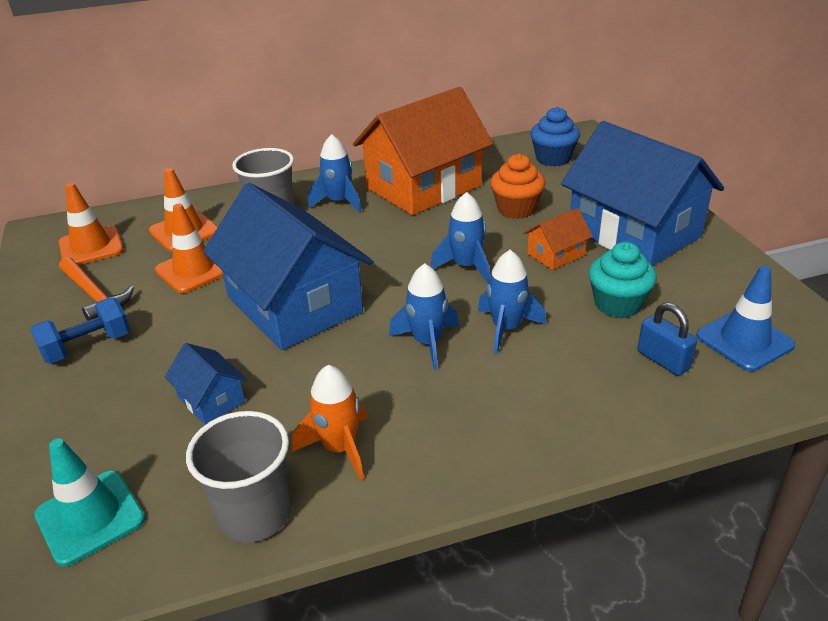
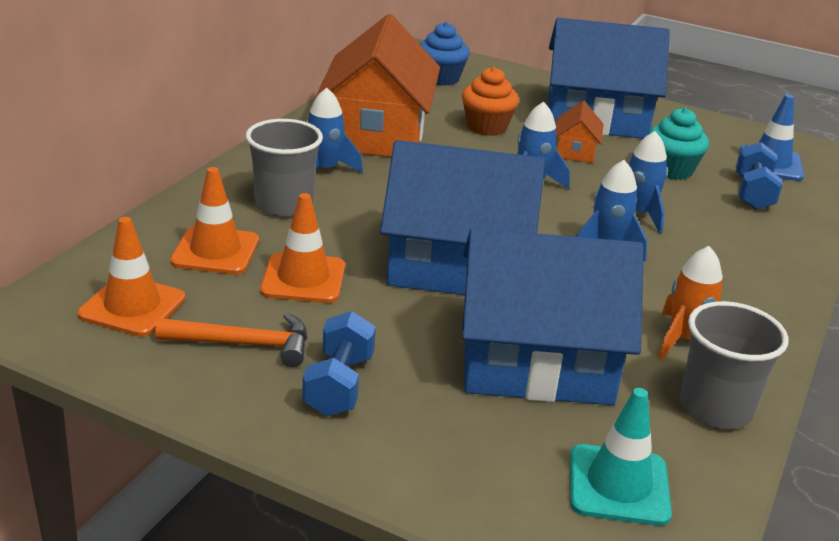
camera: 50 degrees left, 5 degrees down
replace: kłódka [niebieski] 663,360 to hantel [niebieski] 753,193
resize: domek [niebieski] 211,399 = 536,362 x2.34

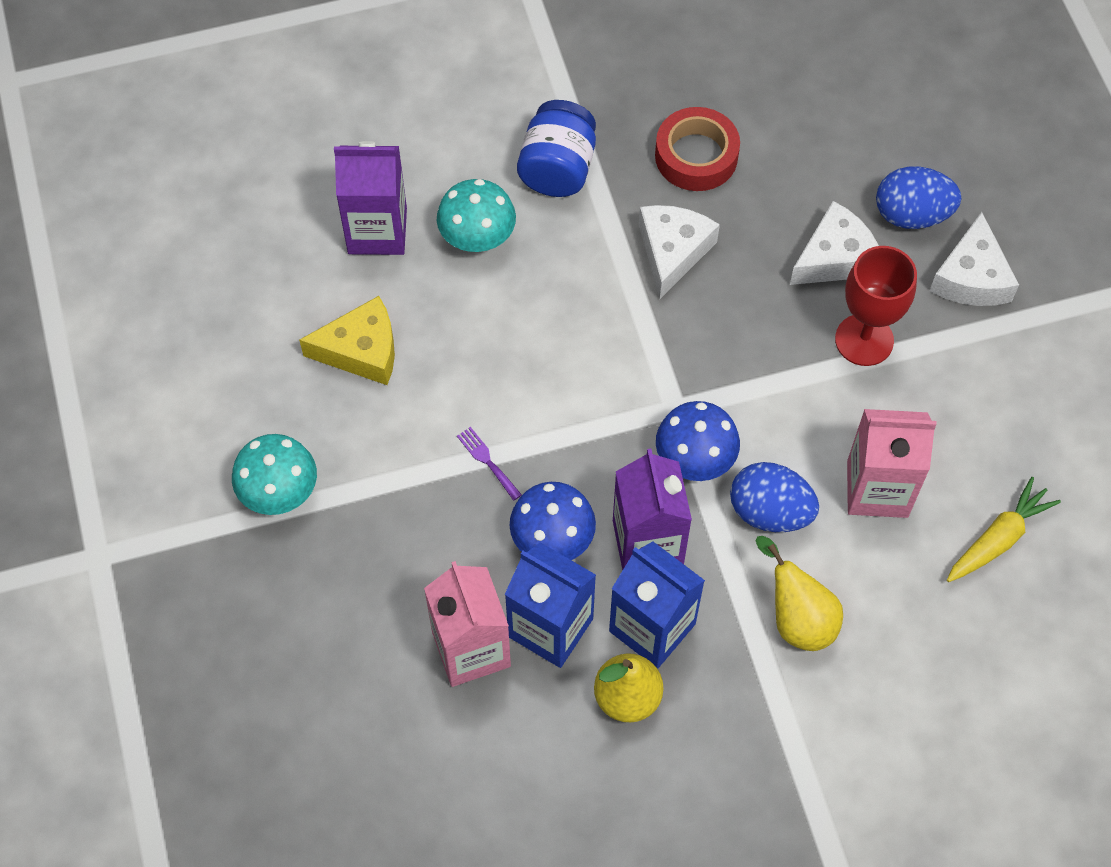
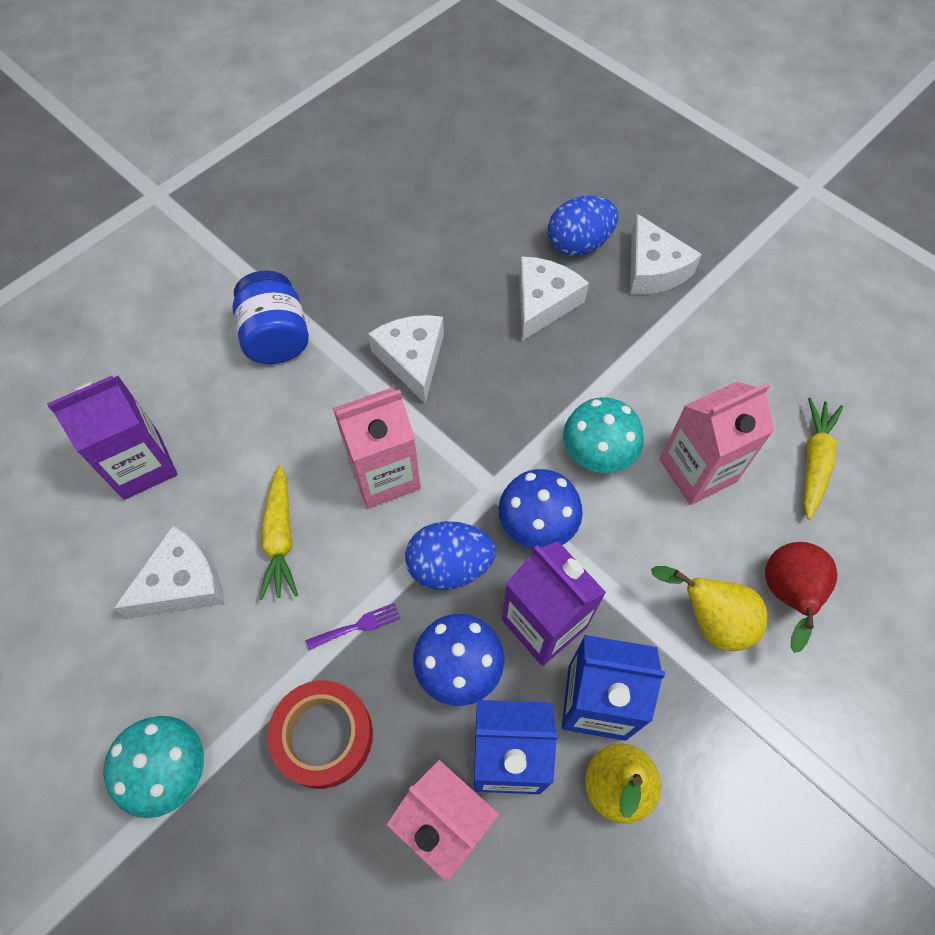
camera: 30 degrees left, 0 degrees up
delete: kielich [czerwony] 864,340
insert: marchewka [żółty] 280,538; karton mleka [różowy] 384,475; gruszka [czerwony] 787,595
move: grzyb [turkusowy] 477,236 to 598,453; taśma klejąca [czerwony] 696,156 to 323,736; jajko [niebieski] 770,512 to 450,566
recolor: ser [żółty] 361,350 to ser [biały] 182,583
rotate: widelec [fioletowy] 487,461 = 357,626 135 degrees clockwise

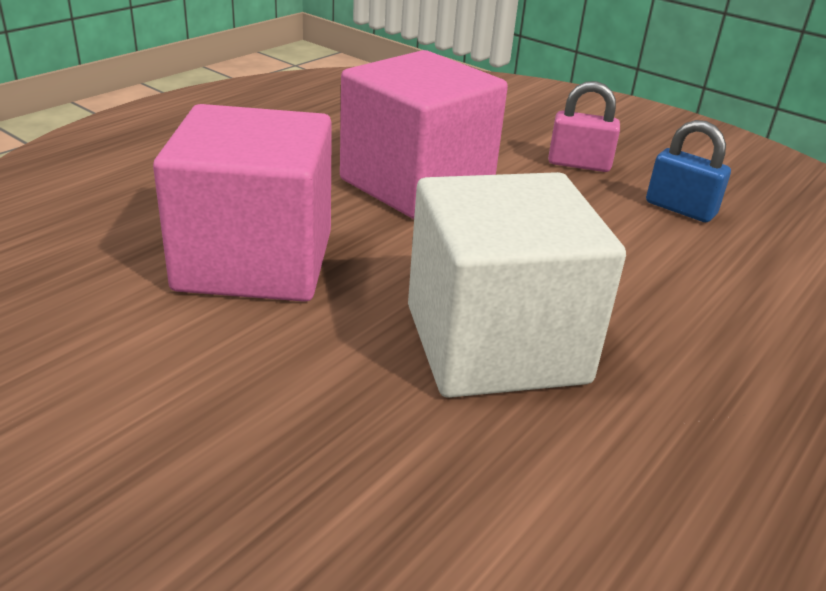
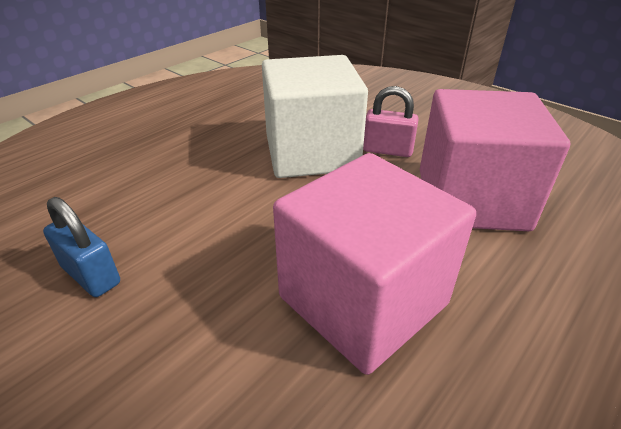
camera: 175 degrees left, 5 degrees up
move: kłódka [różowy] 579,164 to 387,150

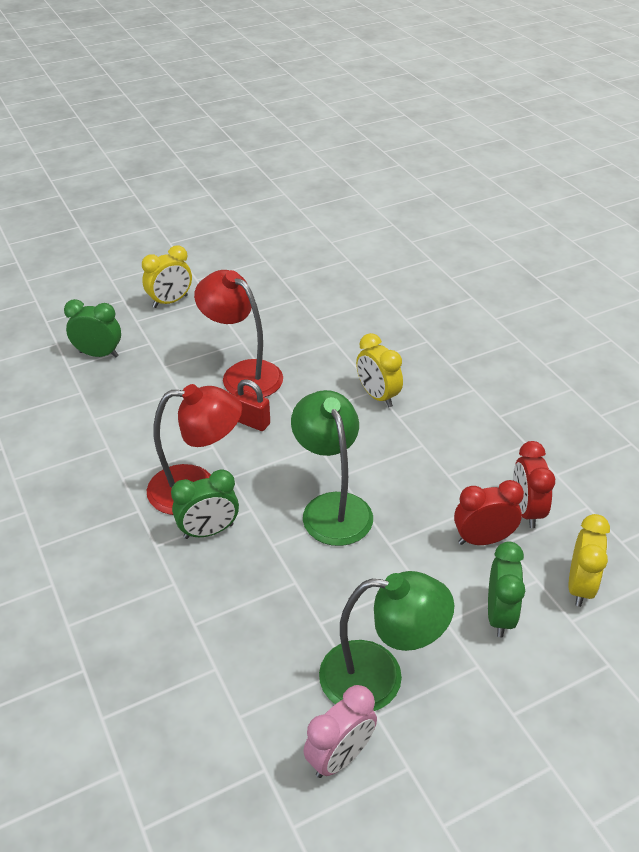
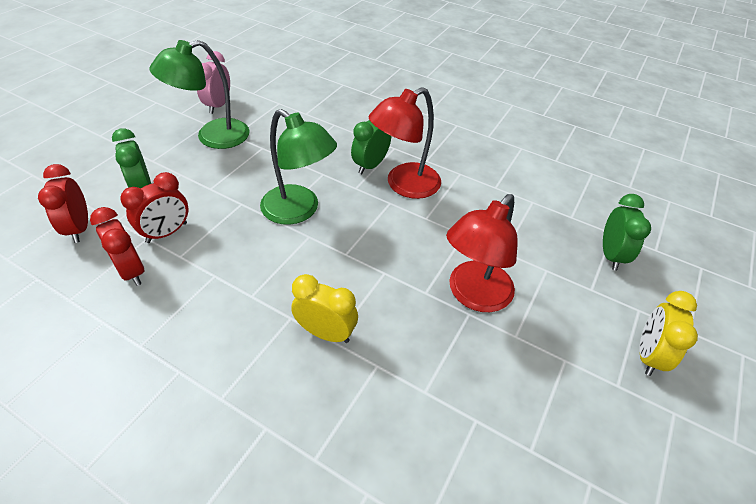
camera: 145 degrees right, 5 degrees up
delete: kłódka [czerwony] 252,422
recolor: budzik [żółty] 580,586 to budzik [czerwony] 79,228
rotate: budzik [zielony] 98,354 = 610,255 60 degrees counterclockwise; lampka [czerwony] 243,374 = 473,295 120 degrees clockwise

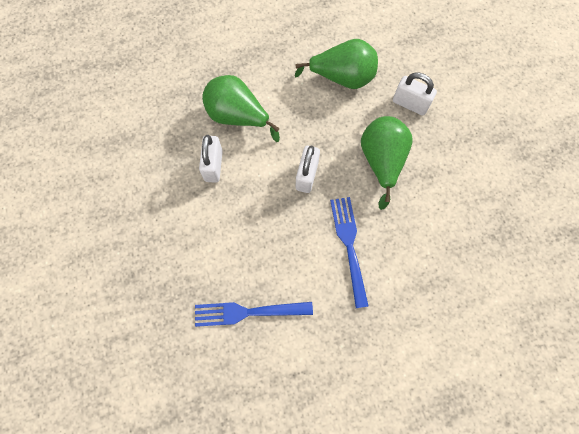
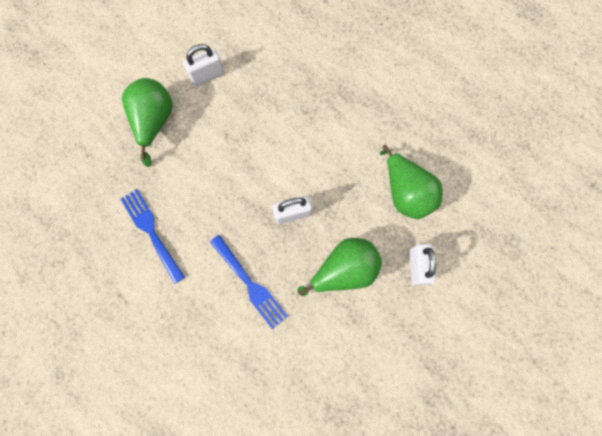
camera: 60 degrees right, 5 degrees up
move: kłódka [biały] 213,166 to 207,75; gruszka [zielony] 238,116 to 155,122
rotate: widelec [niebieski] 349,246 = 249,283 90 degrees clockwise

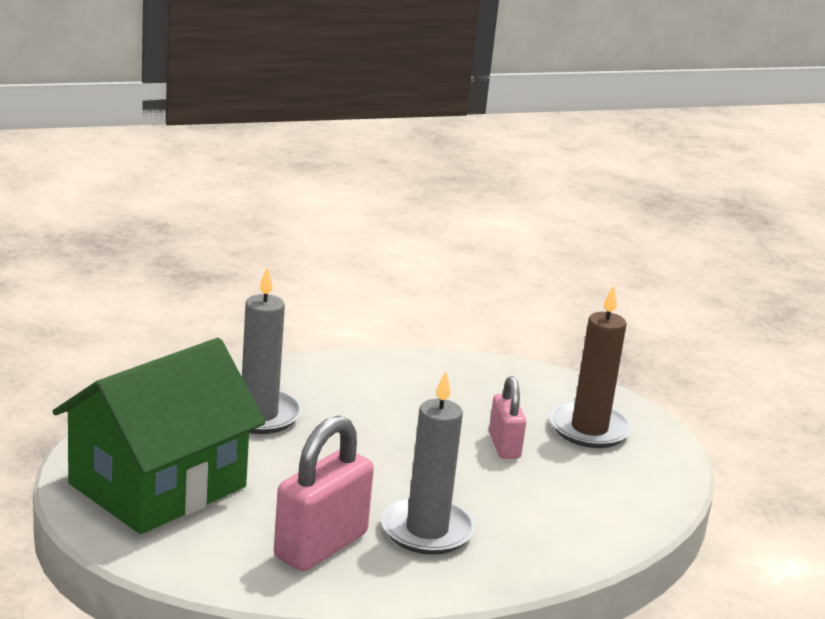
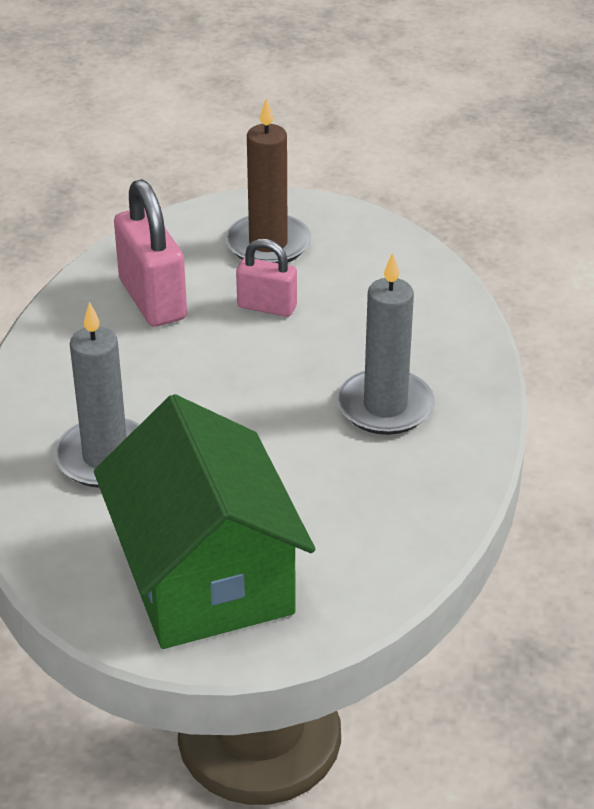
camera: 60 degrees left, 15 degrees up
move: kłódka [różowy] 320,546 to 152,300

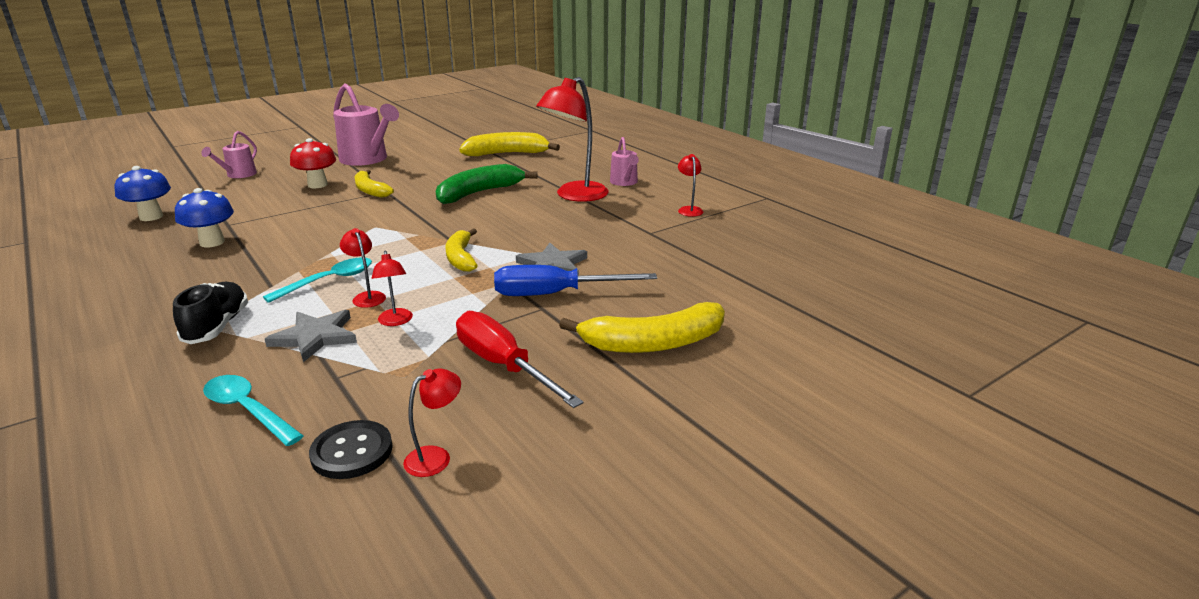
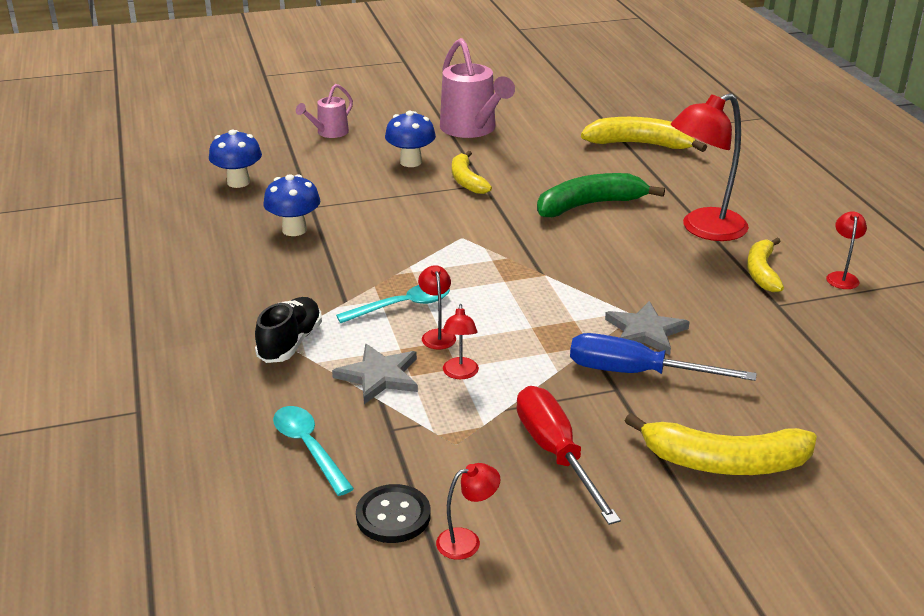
camera: 20 degrees right, 5 degrees up
delete: konewka [różowy] 624,182
move: banan [żółty] 461,258 to 762,272
recolor: grzyb [czerwony] 317,185 to grzyb [niebieski] 411,162

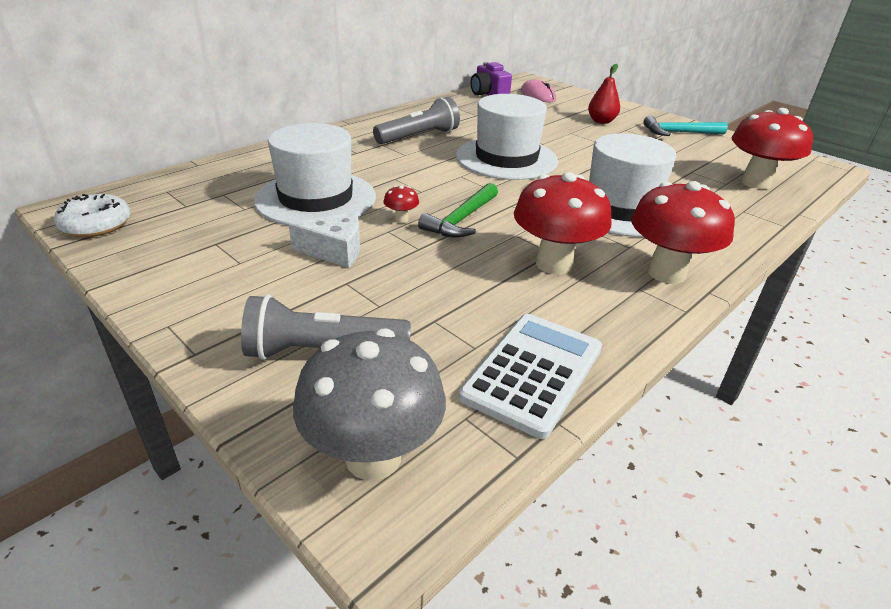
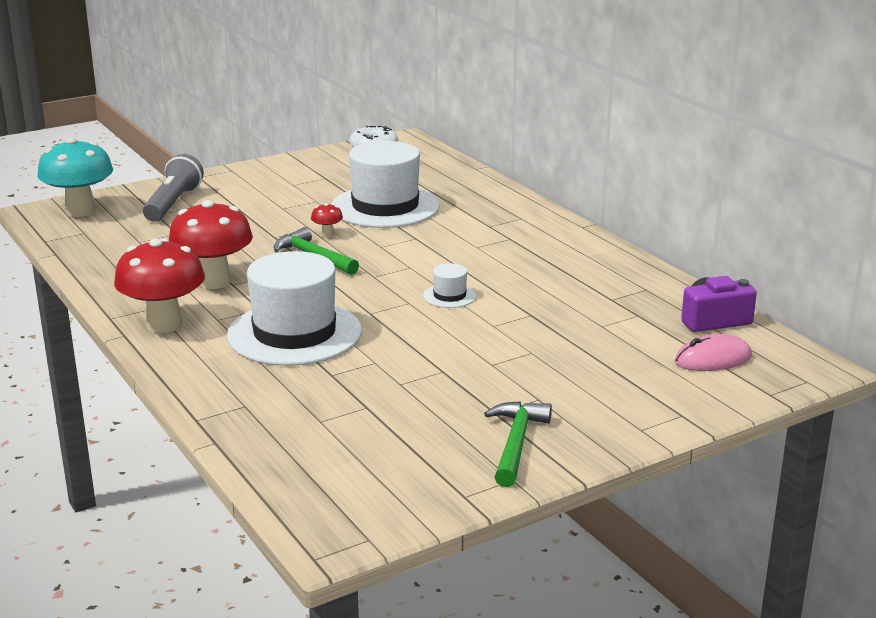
camera: 105 degrees right, 10 degrees down
delete: ser [biały] 335,251; latarka [szary] 419,137; kalkulator [biały] 533,372; gruszka [czerwony] 601,121; grzyb [czerwony] 755,183
recolor: grzyb [szary] 373,457 to grzyb [turkusowy] 80,211; młotek [turkusowy] 679,133 to młotek [zielony] 516,443
resize: kapelusz [biały] 506,158 = 449,296 x0.42

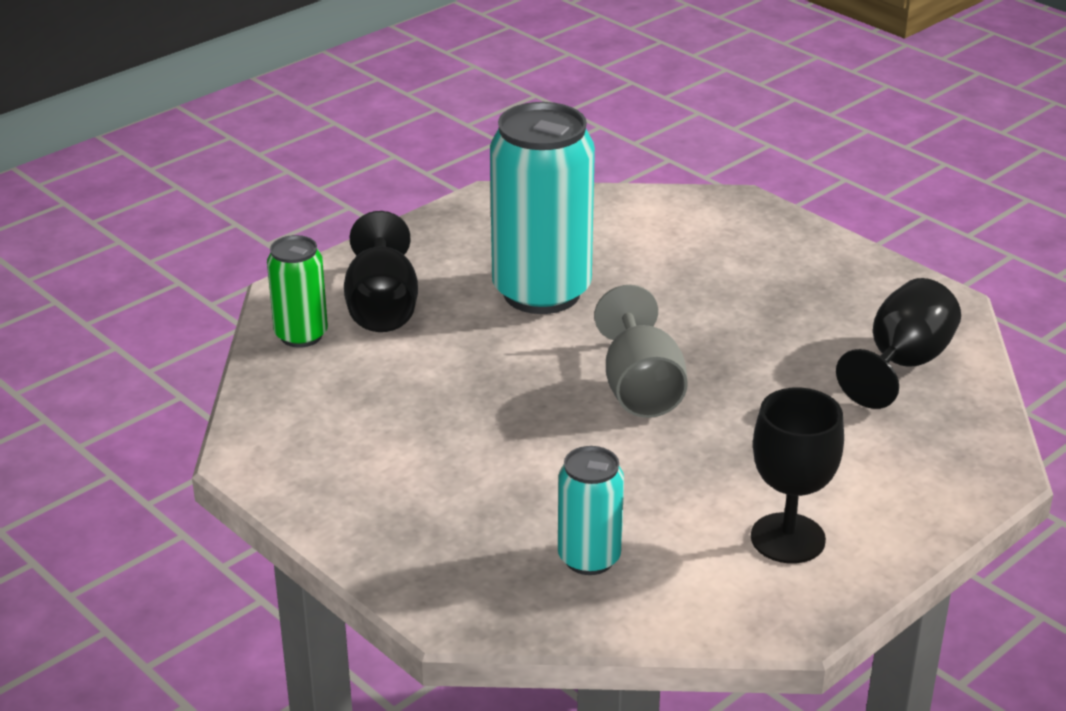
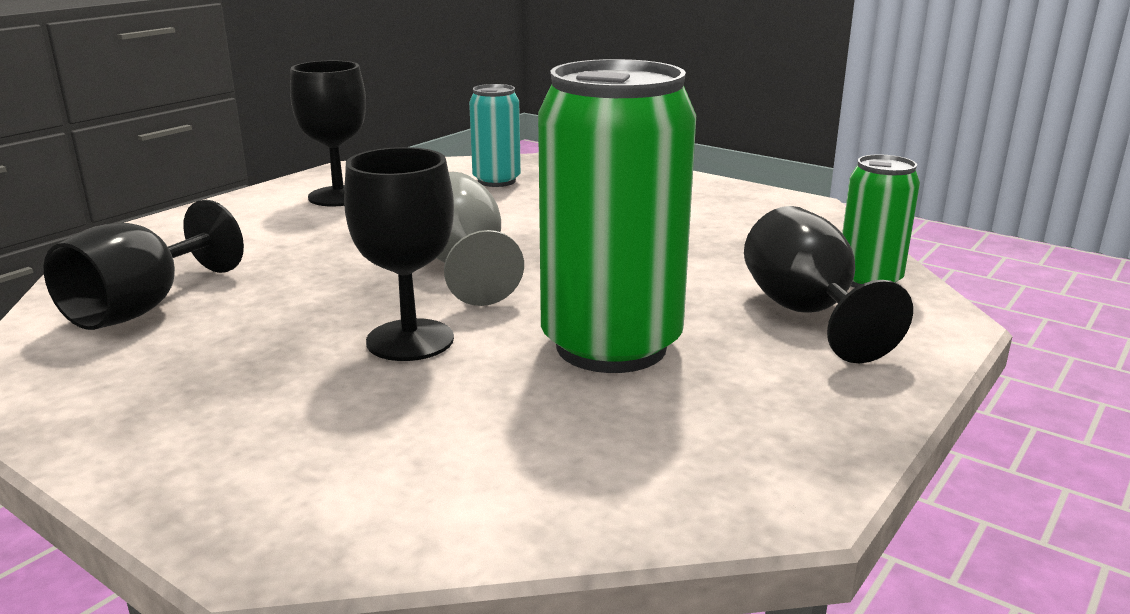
camera: 170 degrees right, 10 degrees down
insert: kielich [czarny] 410,340
recolor: puszka [turkusowy] 541,292 to puszka [zielony] 611,346

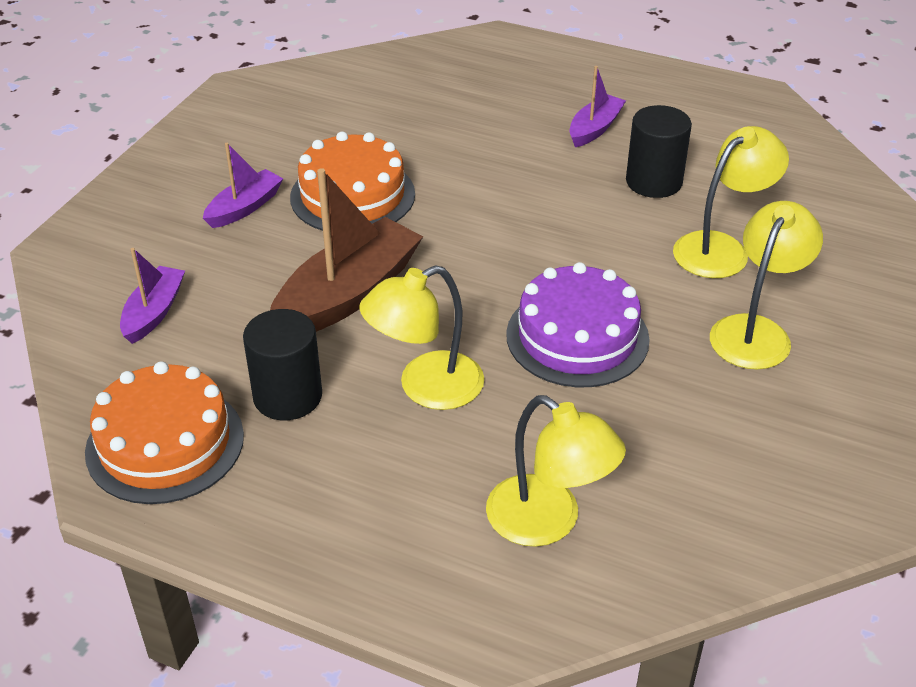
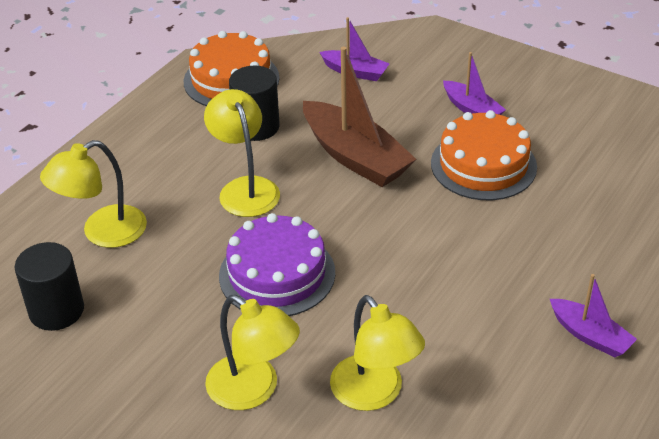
camera: 100 degrees right, 0 degrees up
move: walec [czarny] 654,182 to 56,310

